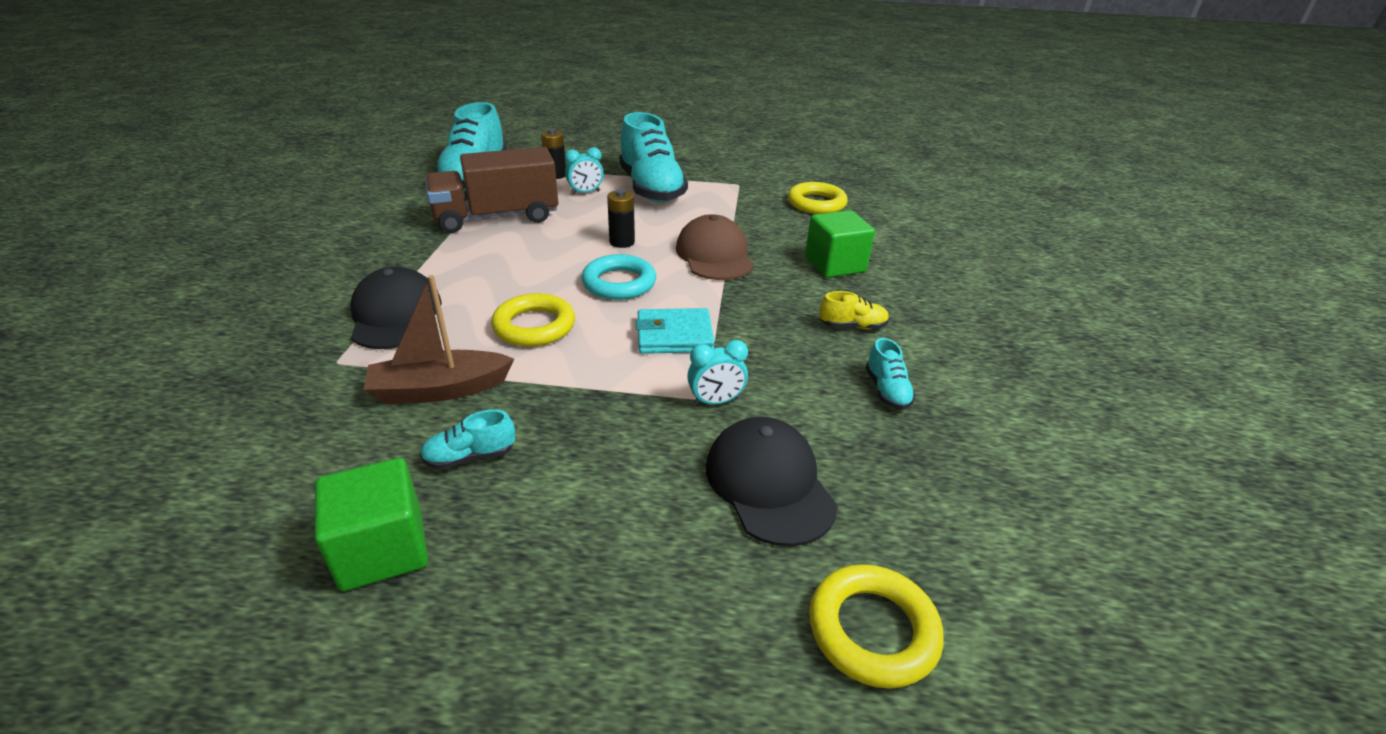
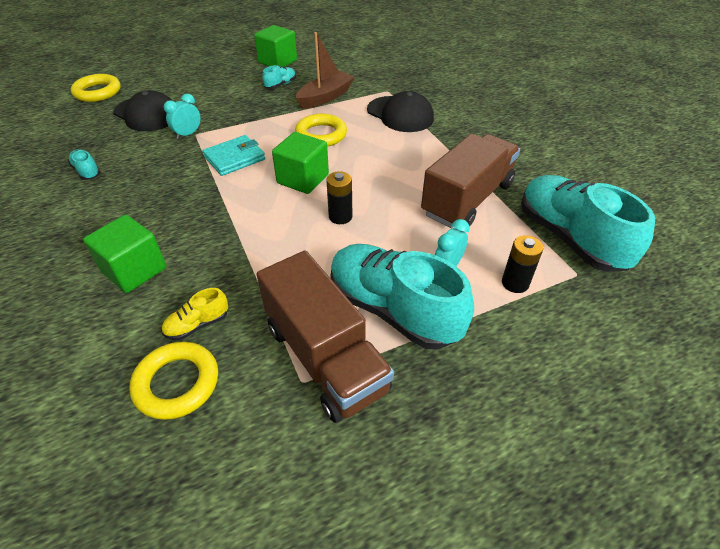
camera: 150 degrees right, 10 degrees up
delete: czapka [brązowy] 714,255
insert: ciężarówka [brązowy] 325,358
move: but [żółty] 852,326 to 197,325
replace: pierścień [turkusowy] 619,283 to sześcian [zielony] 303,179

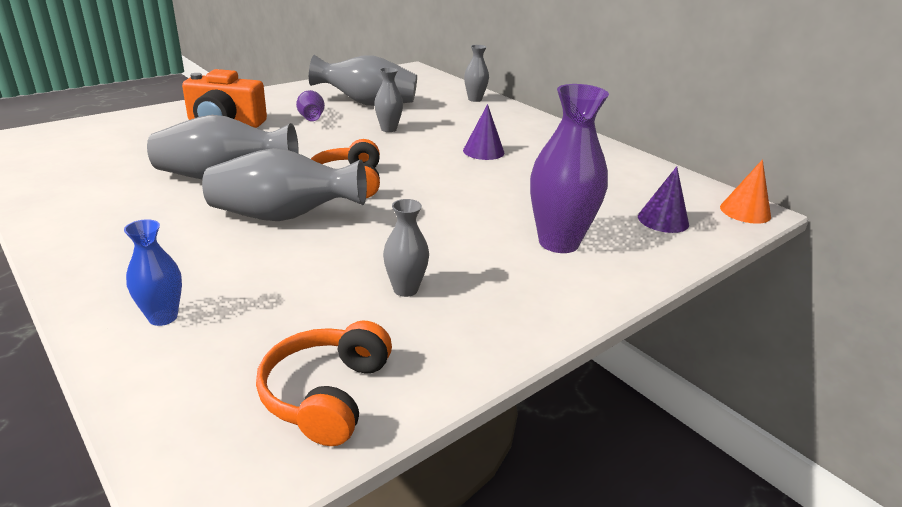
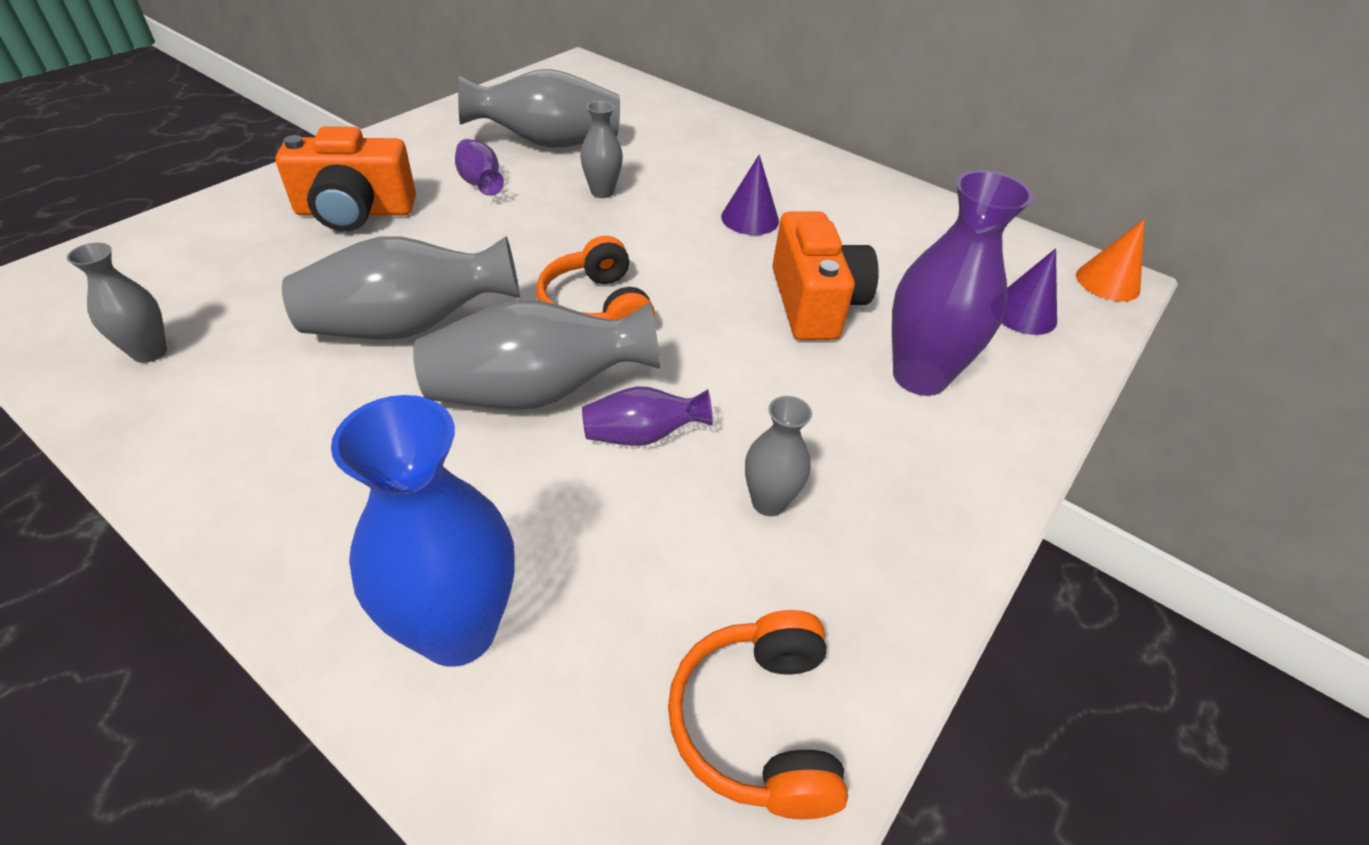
camera: 15 degrees left, 15 degrees up
insert: wazon [fioletowy] 642,435; aparat fotograficzny [pomarańczowy] 814,303
move: wazon [szary] 475,99 to 149,352
resize: wazon [niebieski] 163,317 = 458,630 x1.87

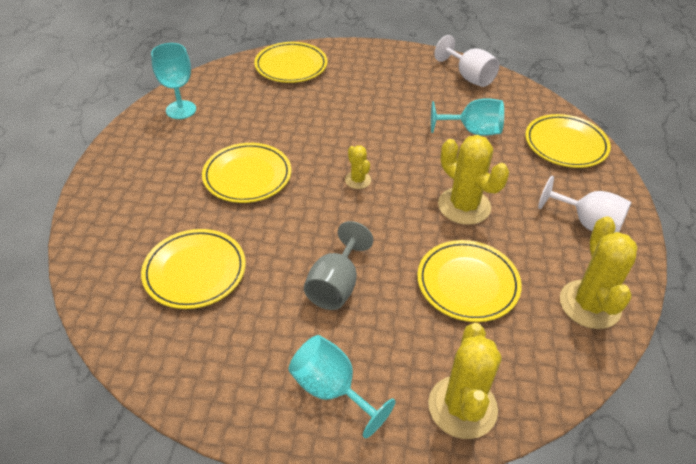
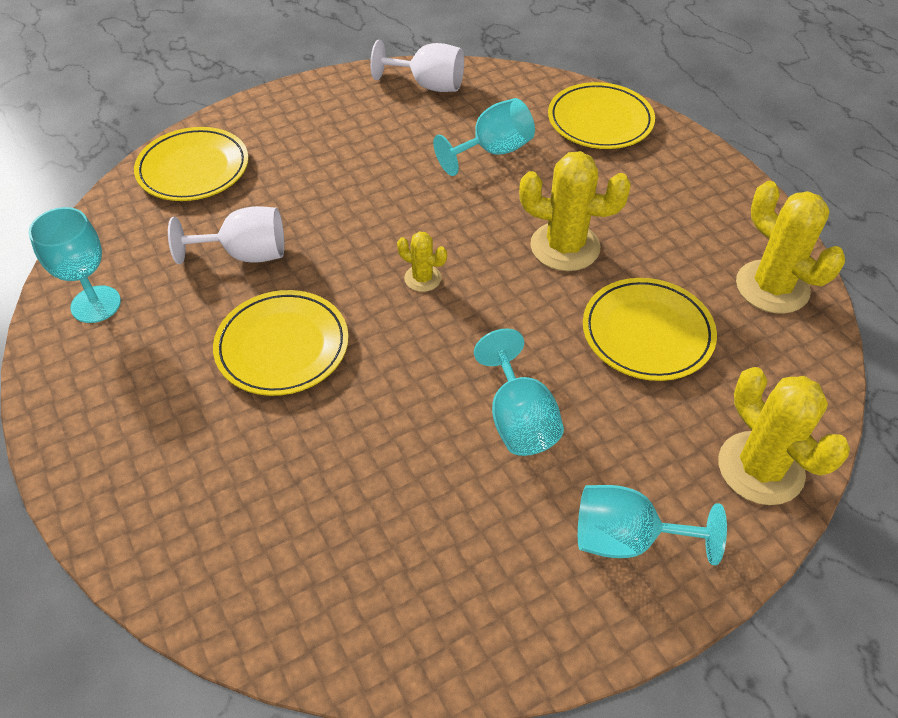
camera: 35 degrees left, 5 degrees up
delete: talerz [żółty] 195,271
move: kielich [biały] 587,223 to 245,254
recolor: kielich [szary] 336,285 to kielich [turkusowy] 519,419

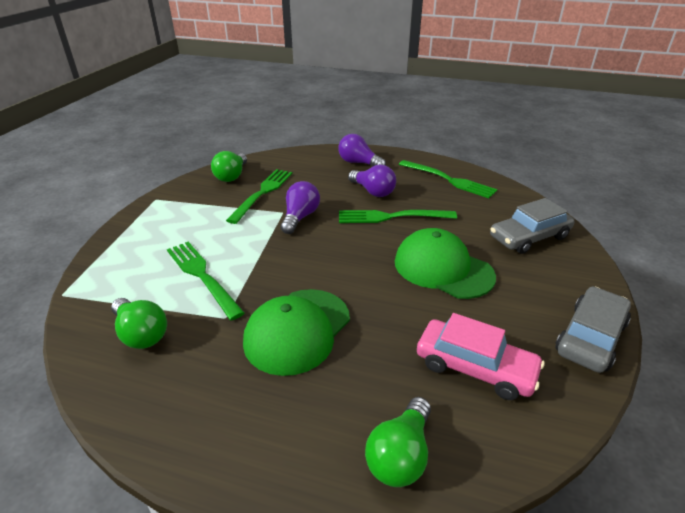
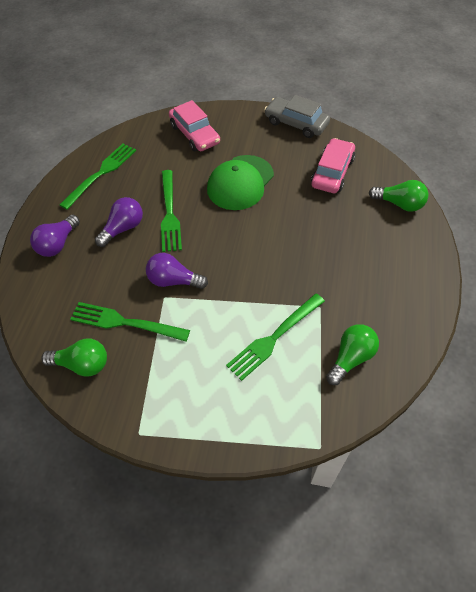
camera: 95 degrees left, 20 degrees up
delete: czapka [zielony] 297,330
recolor: samochód [szary] 529,237 to samochód [różowy] 194,134

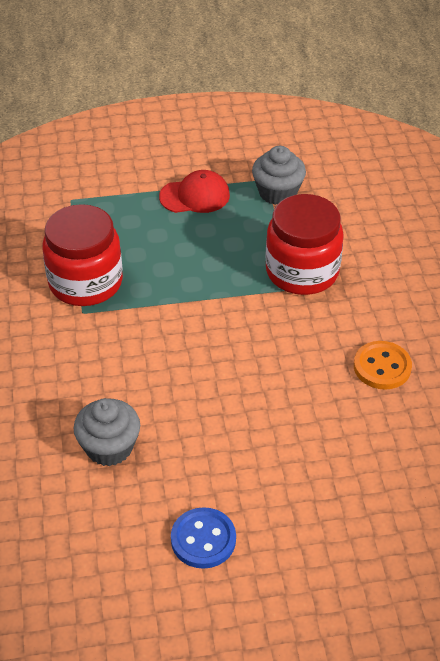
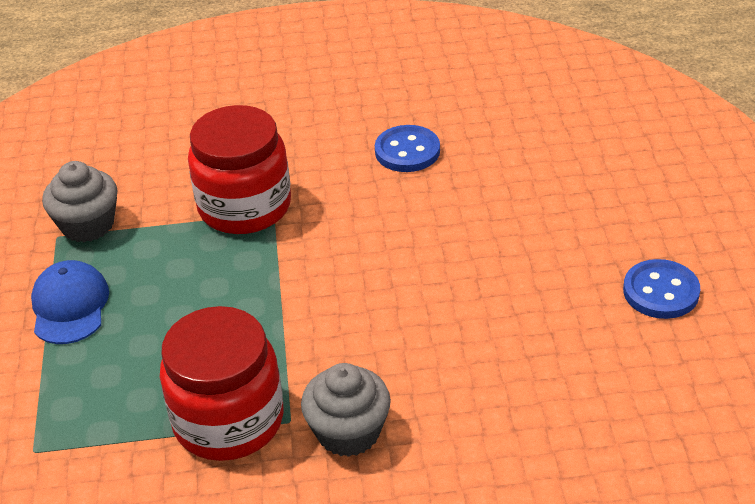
camera: 85 degrees left, 5 degrees down
move: muffinka [szary] 109,447 to 348,432
recolor: czapka [czerwony] 195,196 to czapka [niebieski] 70,306; guzik [pomarańczowy] 382,367 to guzik [niebieski] 407,151

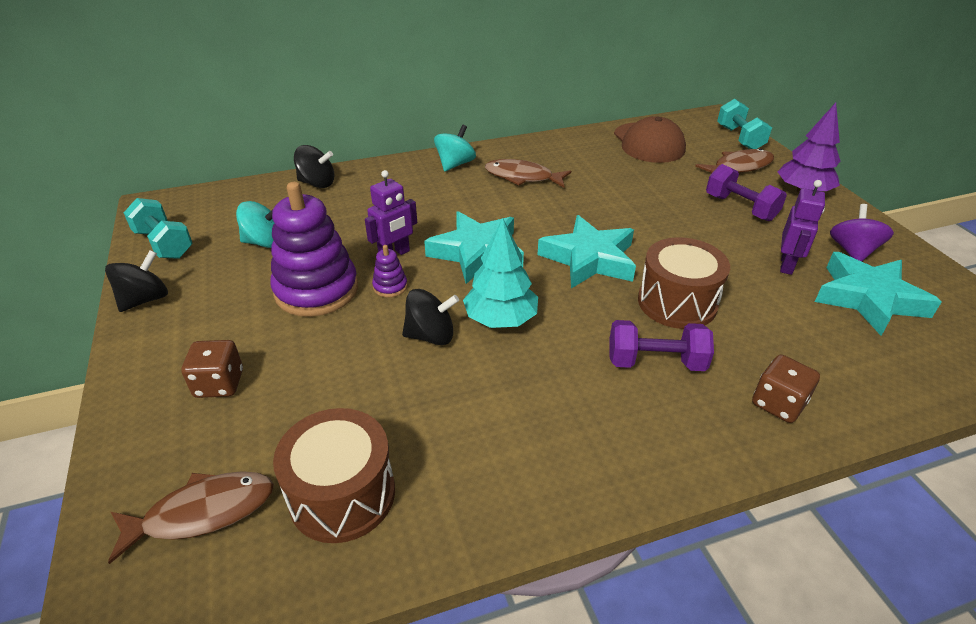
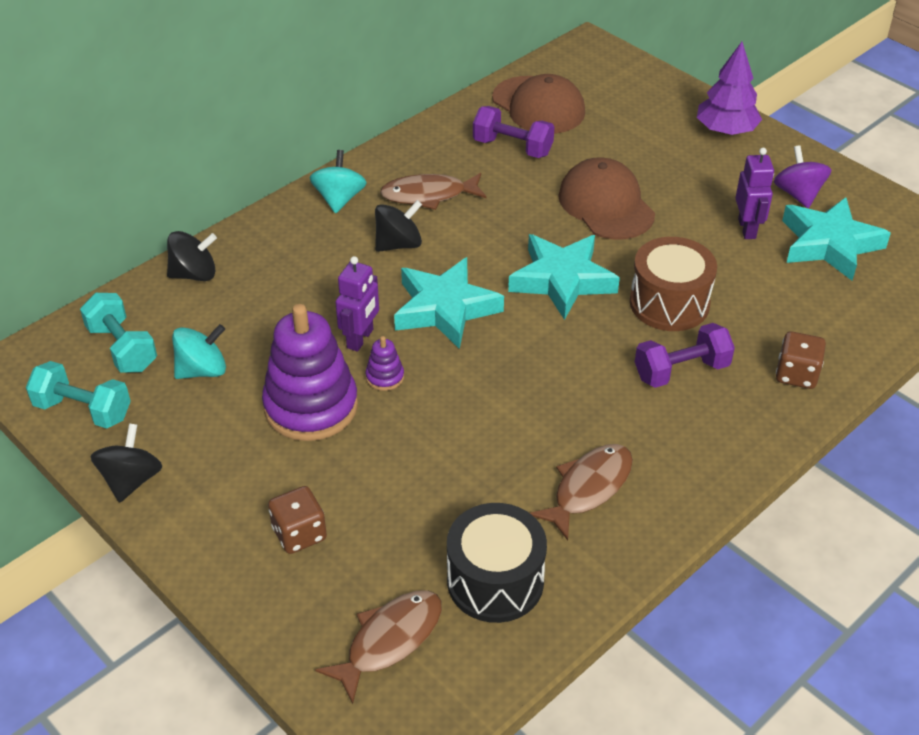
camera: 25 degrees left, 5 degrees up
delete: drzewko [turkusowy] 500,319
insert: czapka [brązowy] 606,205
move: bączek [czarny] 431,335 to 398,244; ryba [brązowy] 739,167 to 588,488; hantel [fioletowy] 740,208 to 512,147; hantel [turkusowy] 739,138 to 122,348
recolor: bęben [brązowy] 342,494 to bęben [czarny] 495,581

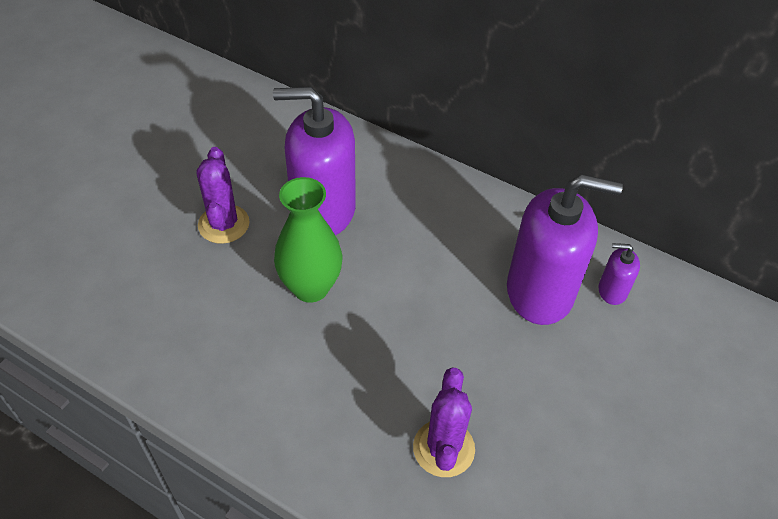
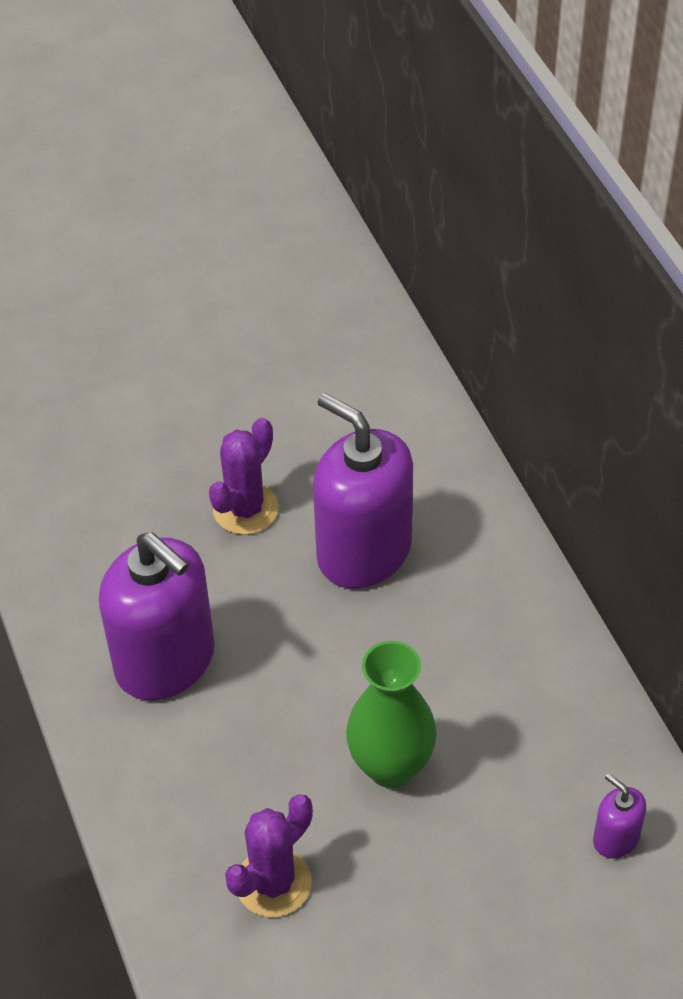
camera: 40 degrees right, 0 degrees up
move: wazon [zielony] 311,287 to 391,766; dozownik mydła [fioletowy] 540,292 to 165,661

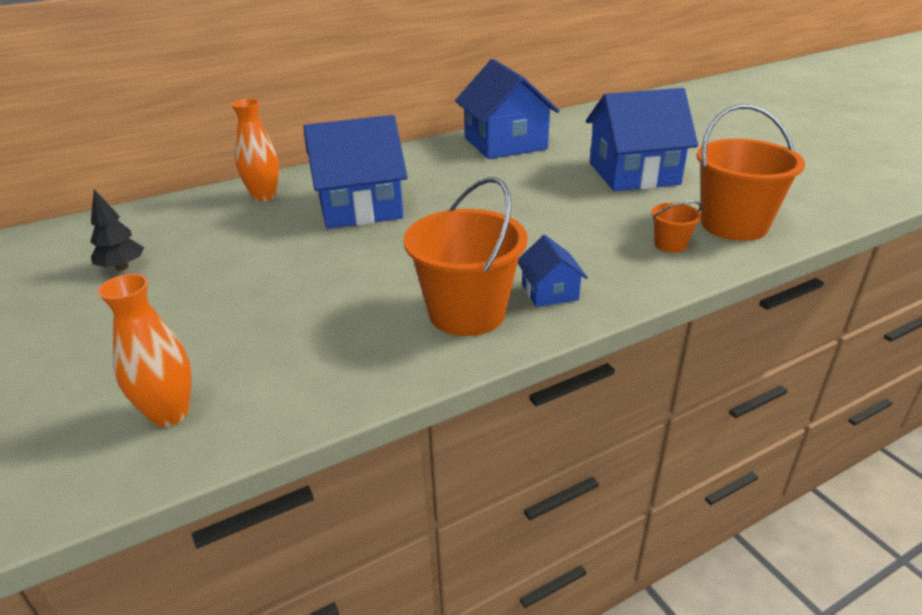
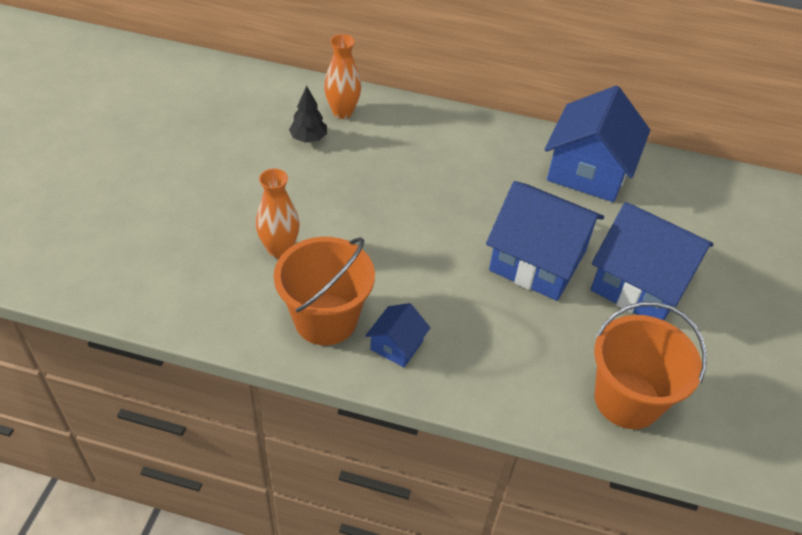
camera: 40 degrees right, 15 degrees up
delete: wiadro [pomarańczowy] 670,245
move: drzewko [czarny] 122,267 to 308,139; wazon [pomarańczowy] 169,414 to 279,249; domek [niebieski] 360,207 to 538,261

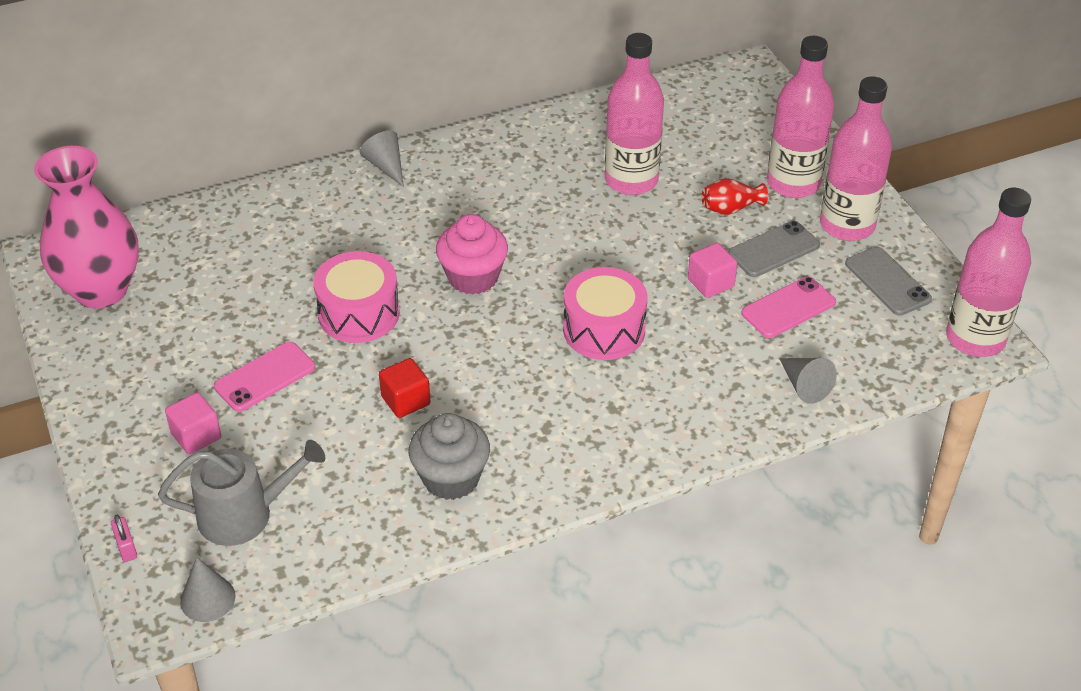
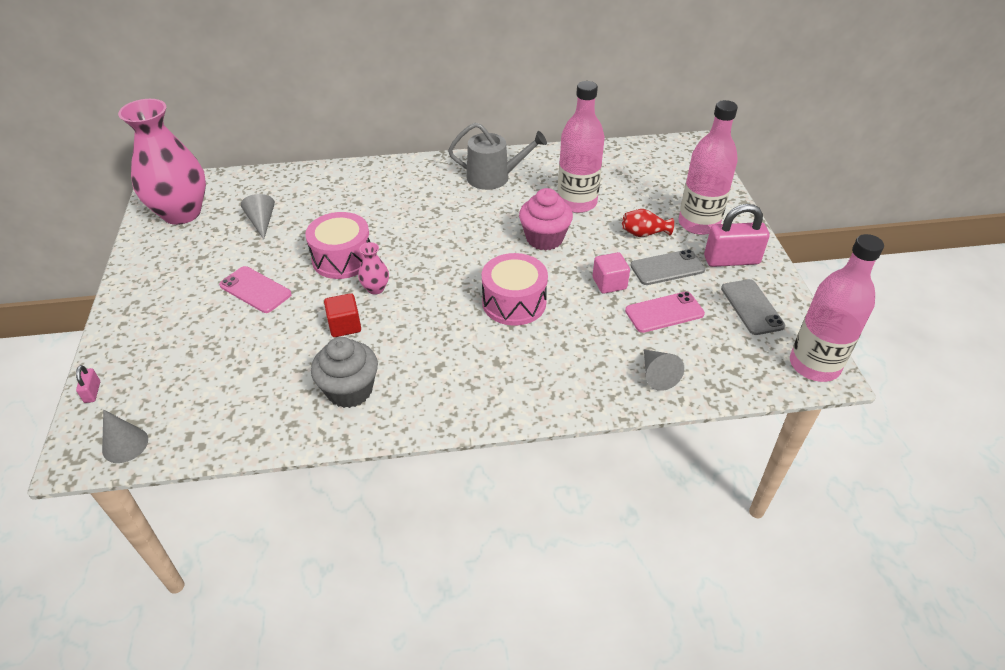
camera: 15 degrees right, 0 degrees up
delete: sześcian [różowy] 196,436
insert: wazon [różowy] 375,288
move: konewka [szary] 244,514 to 494,177; stożek [szary] 386,166 to 262,222; muffinka [różowy] 473,277 to 544,238
replace: butelka [różowy] 847,225 to kłódka [różowy] 731,260
rotate: telefon [różowy] 265,377 = 255,290 60 degrees clockwise

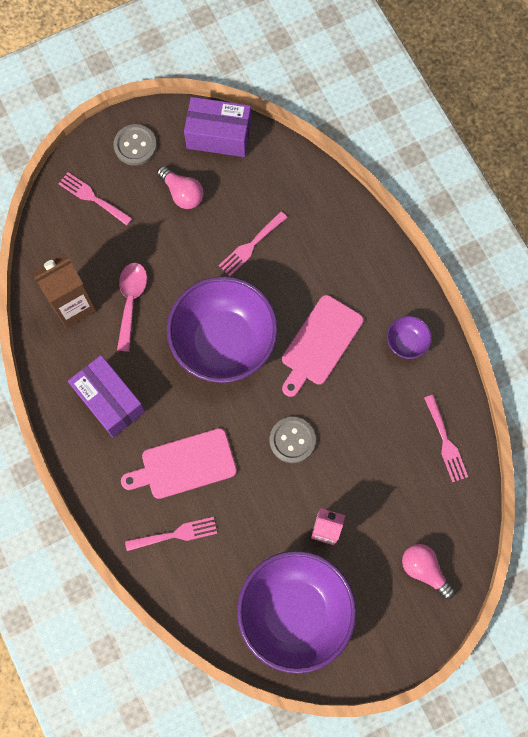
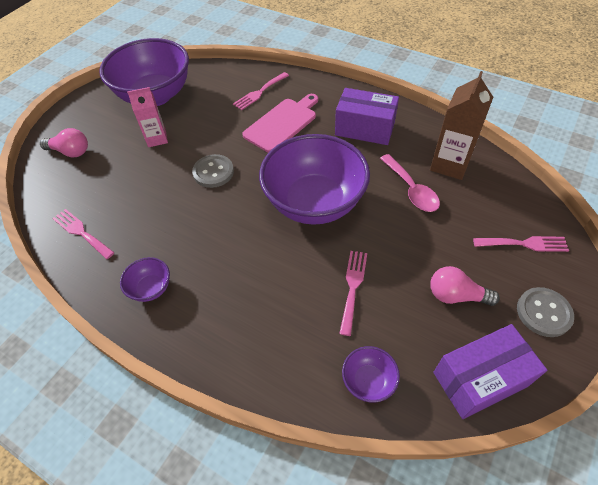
camera: 150 degrees right, 20 degrees down
delete: deska do krojenia [różowy] 320,343
insert: miska [fioletowy] 368,381

